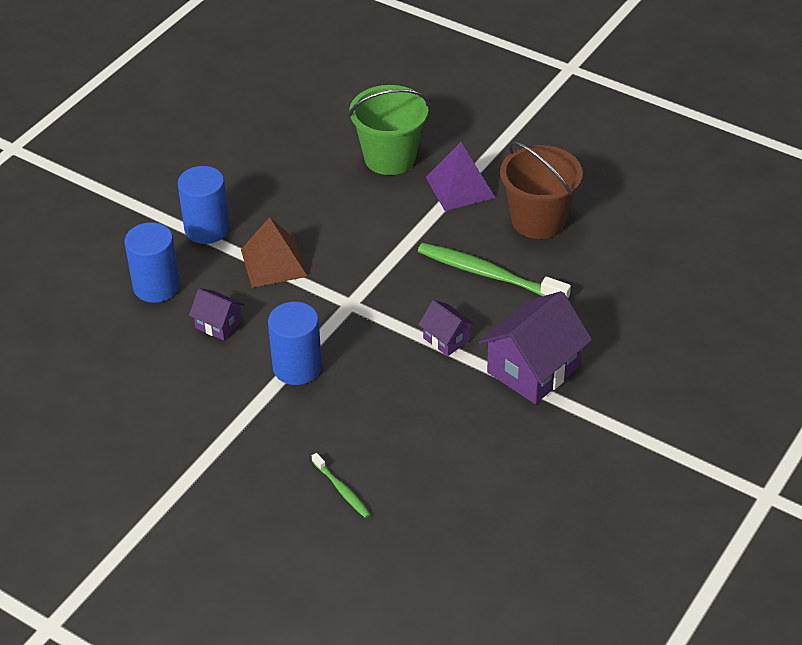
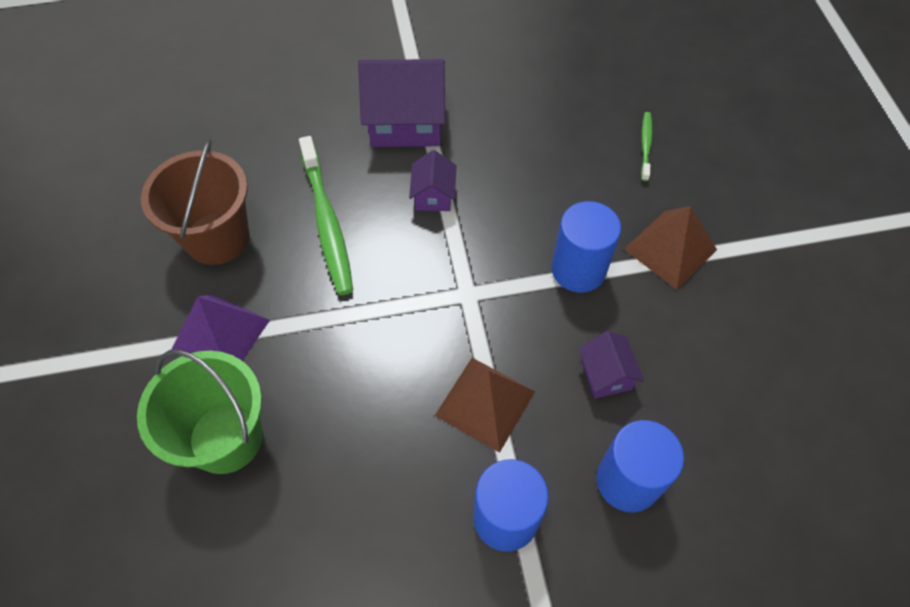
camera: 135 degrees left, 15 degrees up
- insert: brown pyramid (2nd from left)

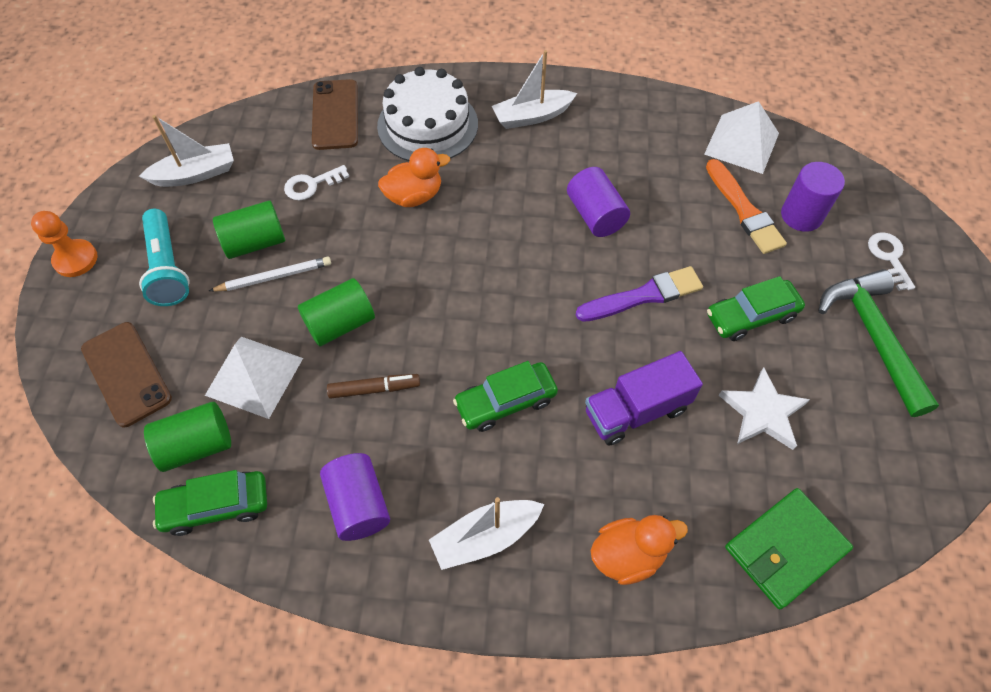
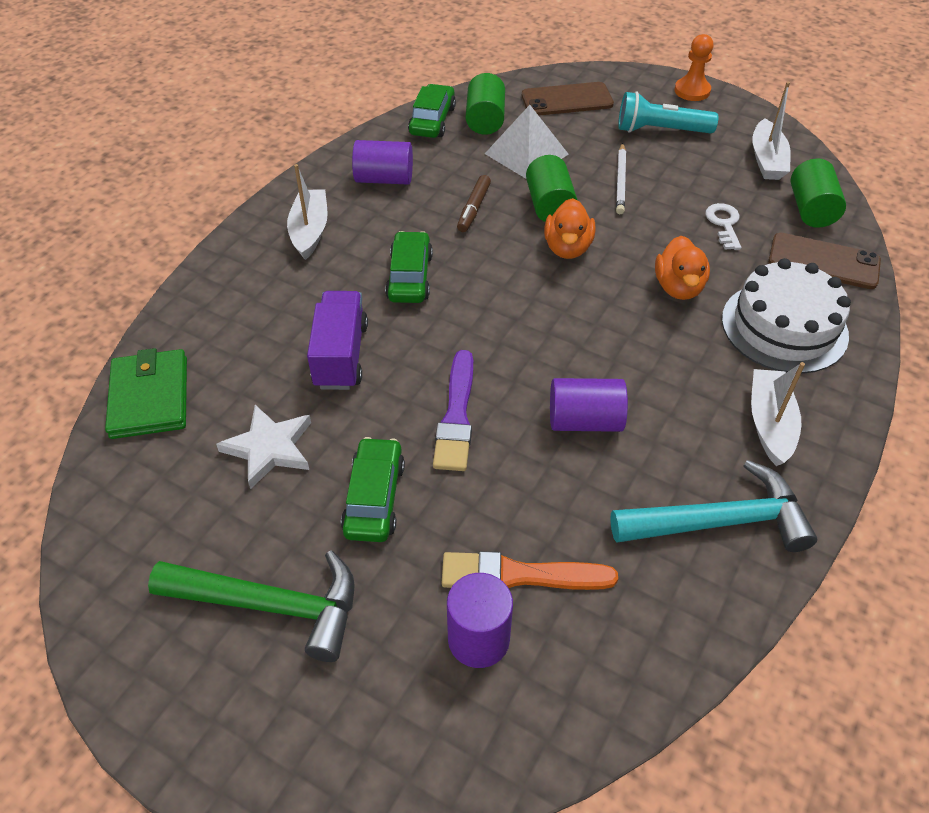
camera: 115 degrees right, 10 degrees down
- move: green cylinder (2nd from left in the first image) to green cylinder (3rd from left)
- move: orange duck (2nd from left in the first image) to orange duck (1st from left)
- delete: white pyramid (2nd from left)
- delete: white key (2nd from left)
- insert: turquoise hammer

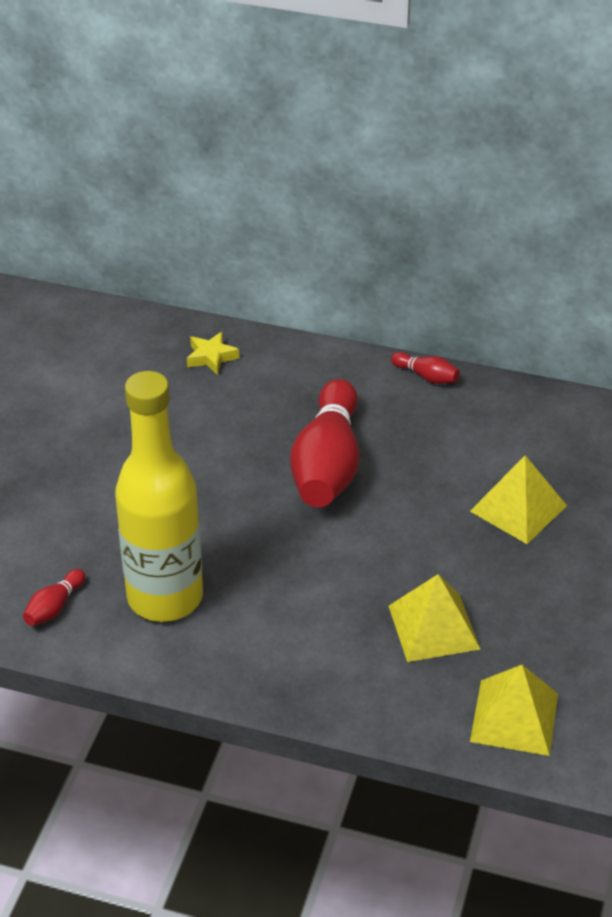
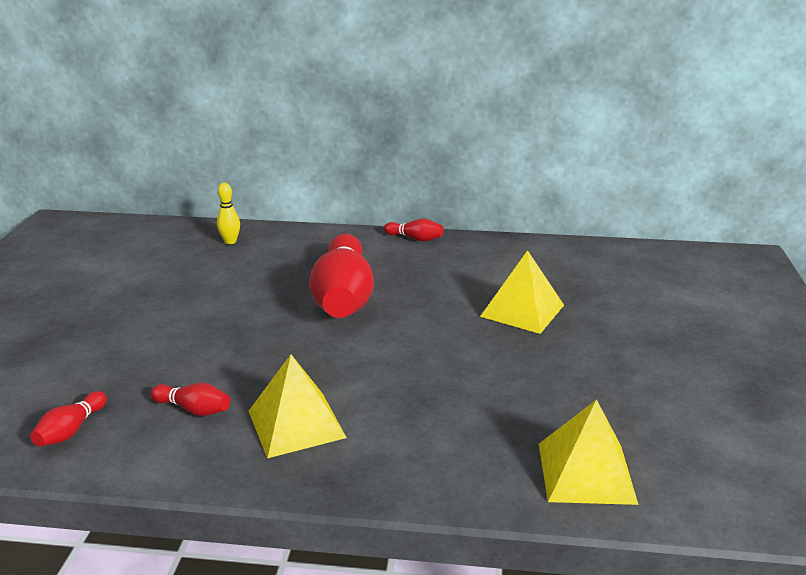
camera: 10 degrees left, 15 degrees down
- replace: yellow bottle to red bowling pin (2nd from left)
- replace: yellow star to yellow bowling pin
- move: yellow pyramid (1st from left)

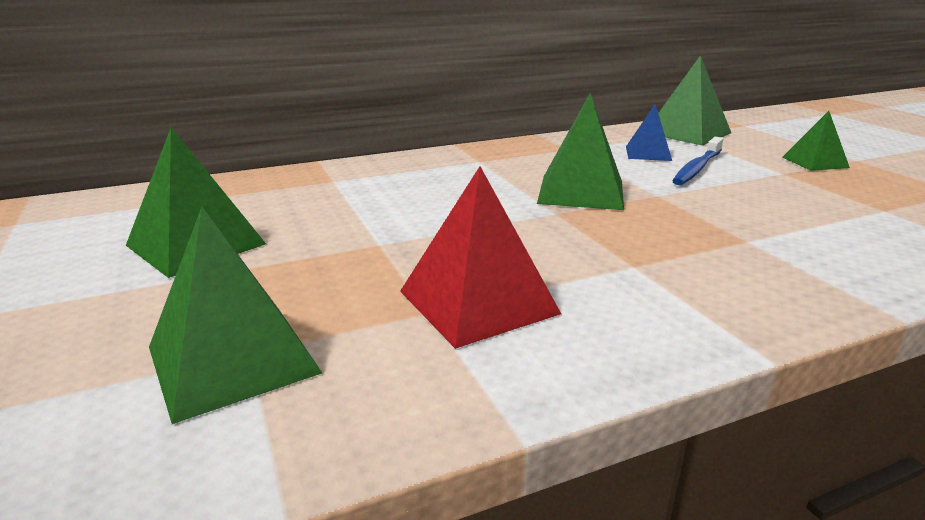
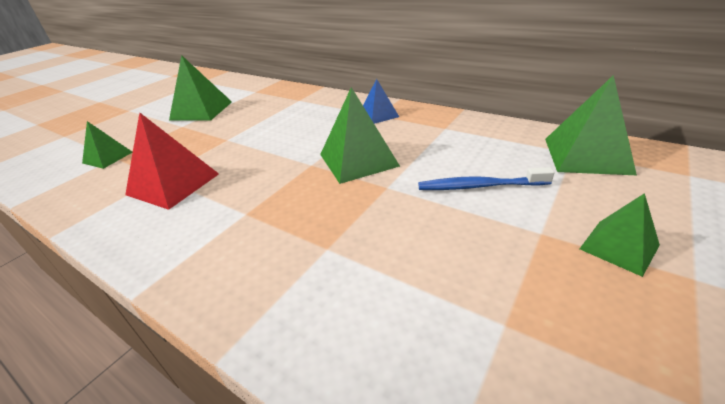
camera: 60 degrees right, 10 degrees up
- resize: green pyramid (2nd from left in the first image) x0.60
- move: blue pyramid

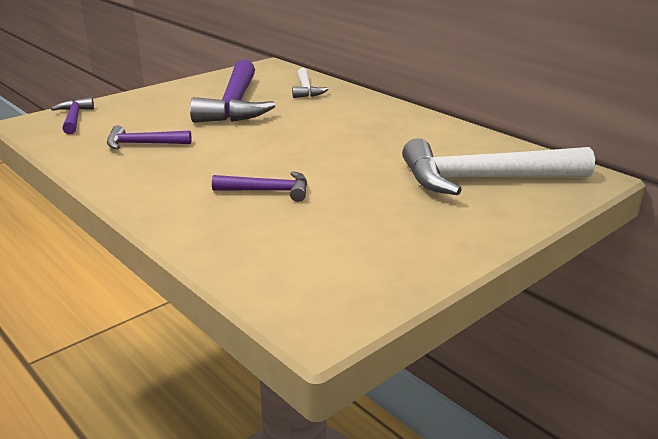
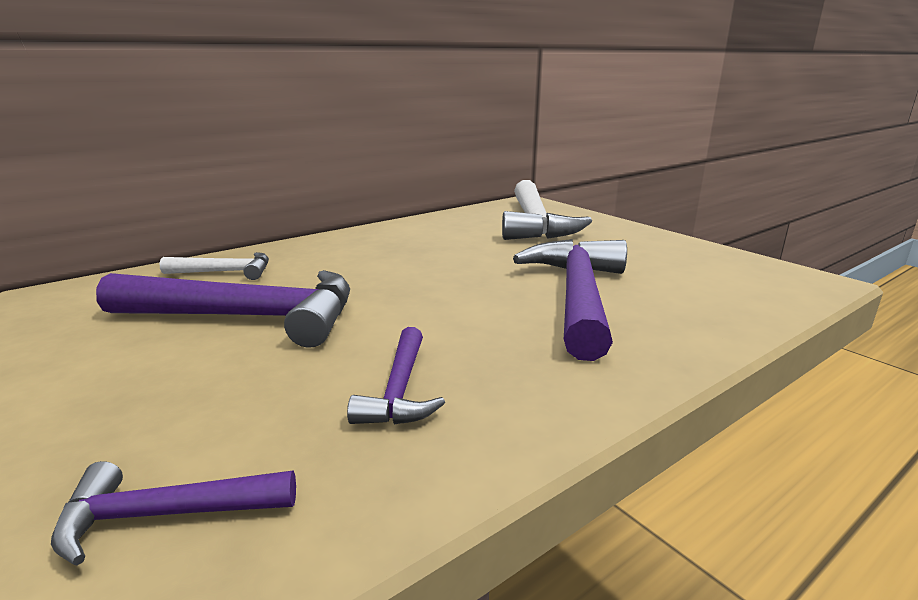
camera: 85 degrees left, 5 degrees down
- resize: purple hammer (4th from left) x1.99

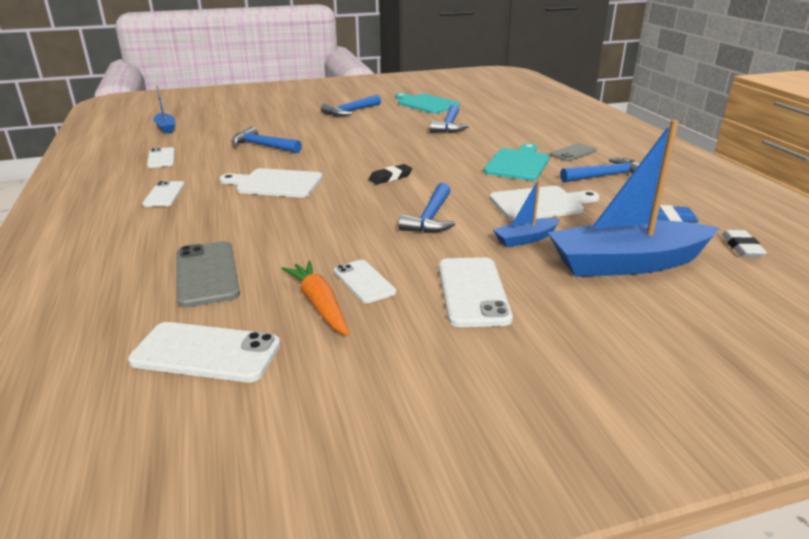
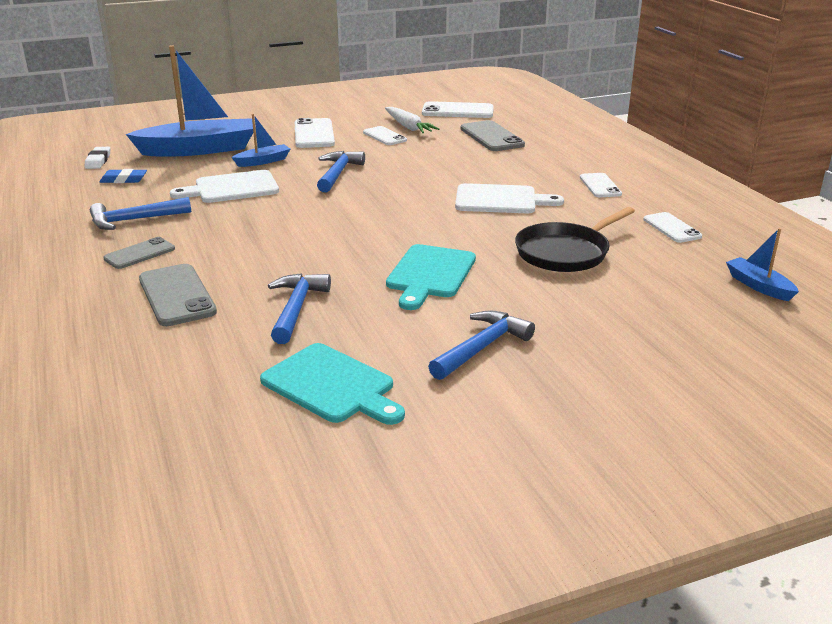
camera: 175 degrees right, 0 degrees up
- replace: blue hammer (1st from left) to black pan
- recolor: orange carrot to white carrot
- delete: black eraser
- move: turquoise cutting board (2nd from left)
- insert: grey phone (2nd from left)

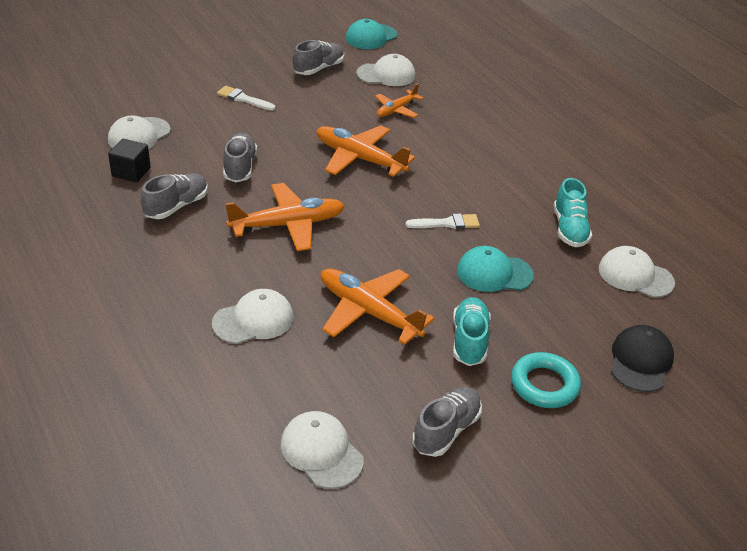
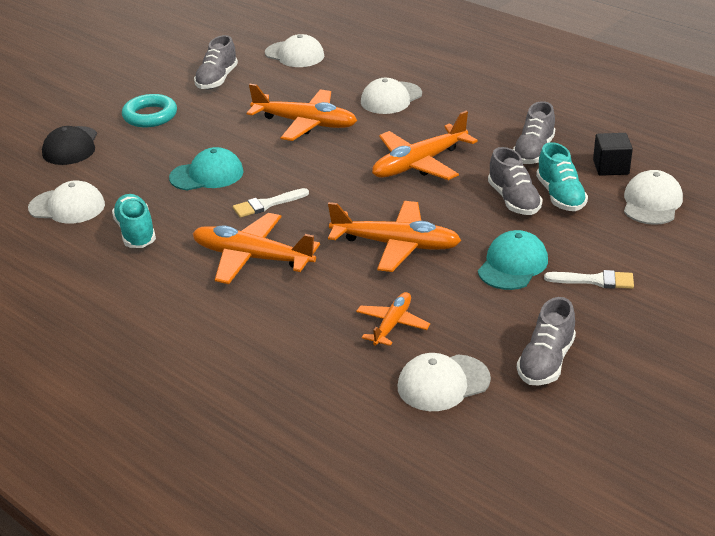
camera: 165 degrees right, 5 degrees down
- move: turquoise cap (1st from left in the first image) to turquoise cap (2nd from left)
- move: turquoise shoe (1st from left in the first image) to turquoise shoe (2nd from left)
- insert: orange plane (1st from left)

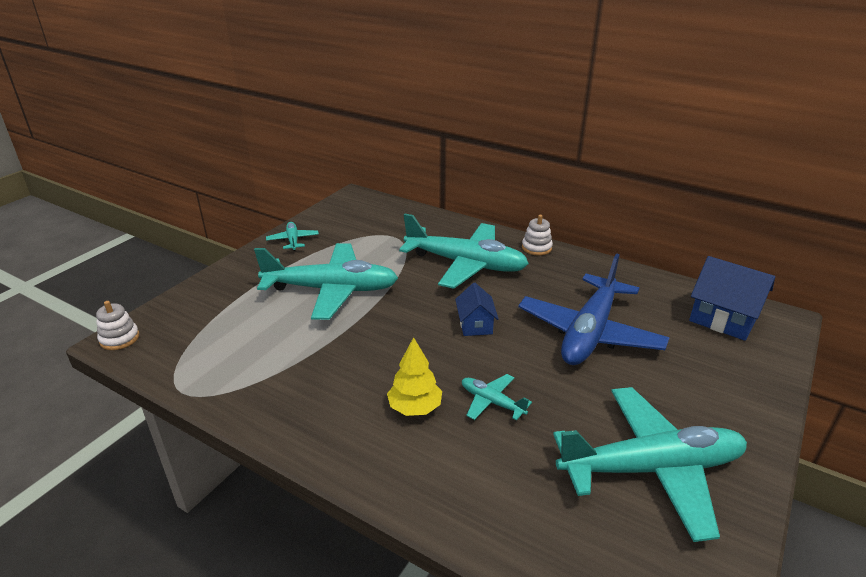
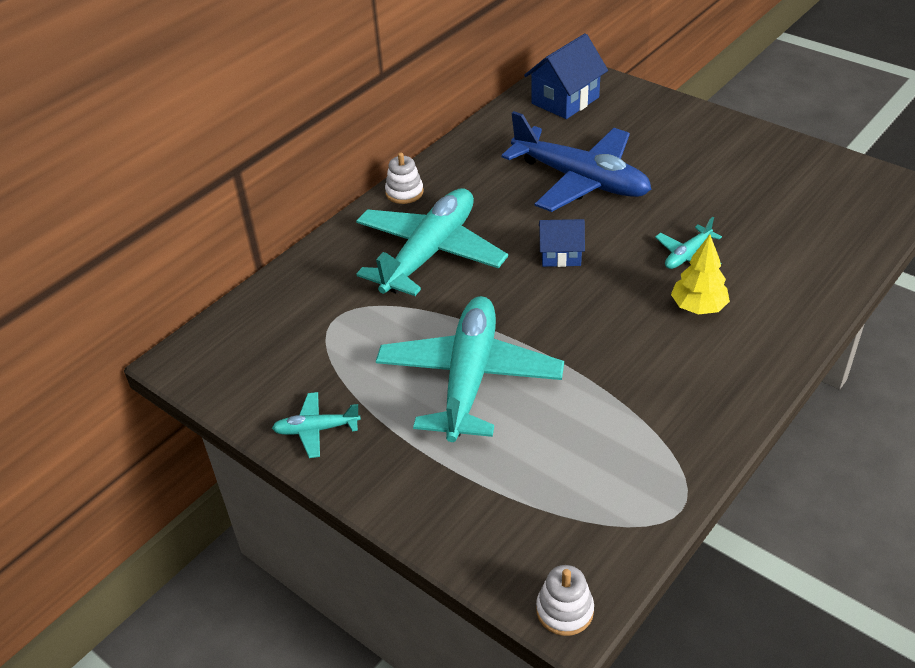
camera: 80 degrees left, 10 degrees up
- delete: turquoise plane (5th from left)

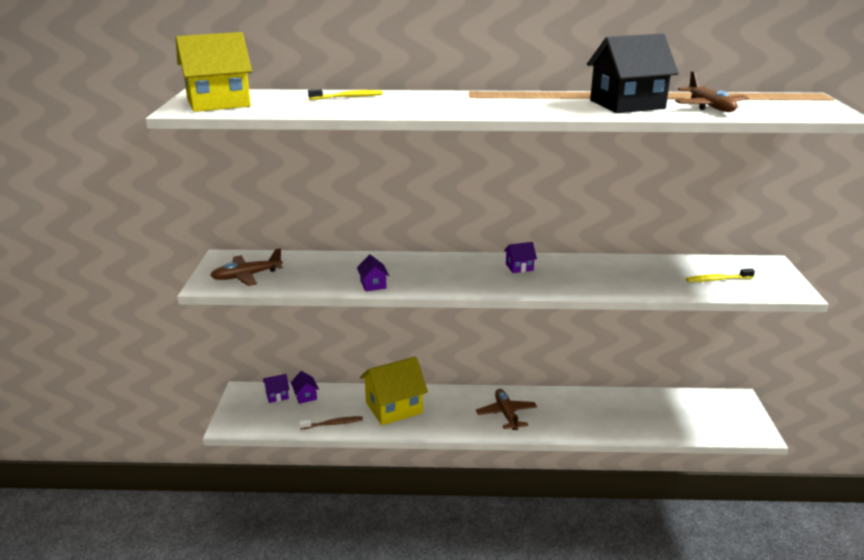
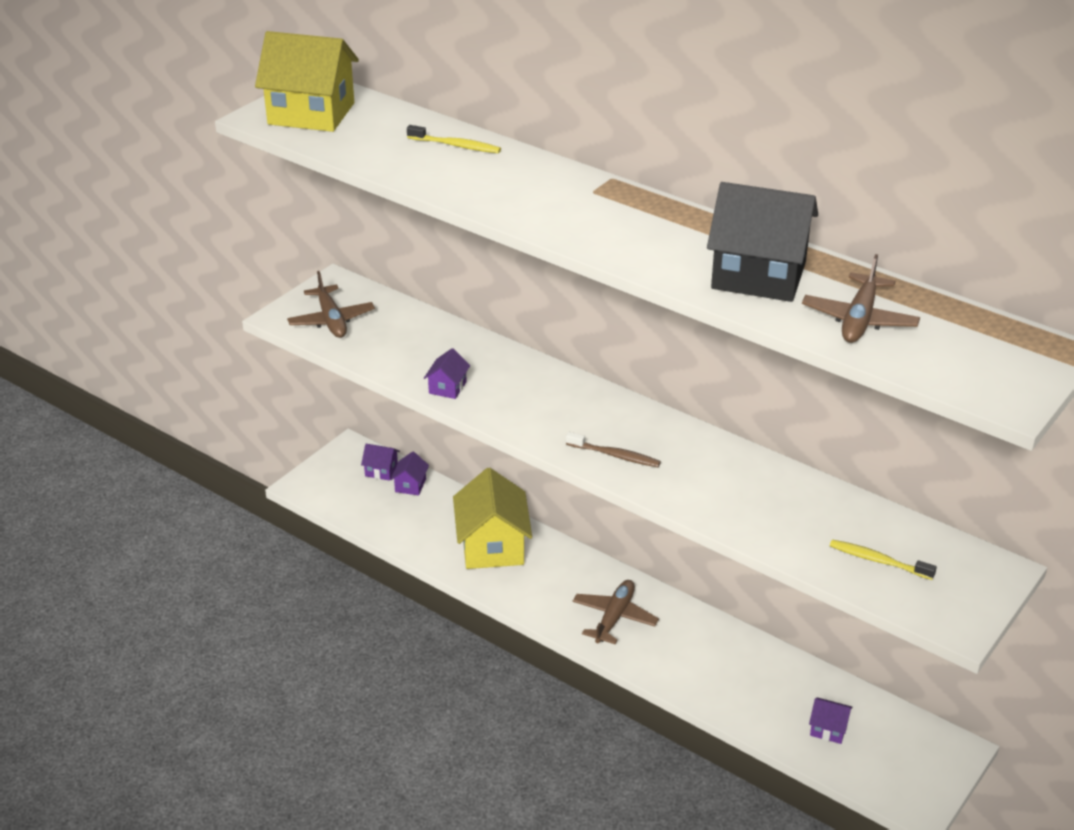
camera: 35 degrees right, 10 degrees up
- rotate: brown plane (1st from left) 120 degrees counterclockwise
- move: brown toothbrush
- rotate: yellow house (2nd from left) 75 degrees clockwise
- move: purple house (4th from left)

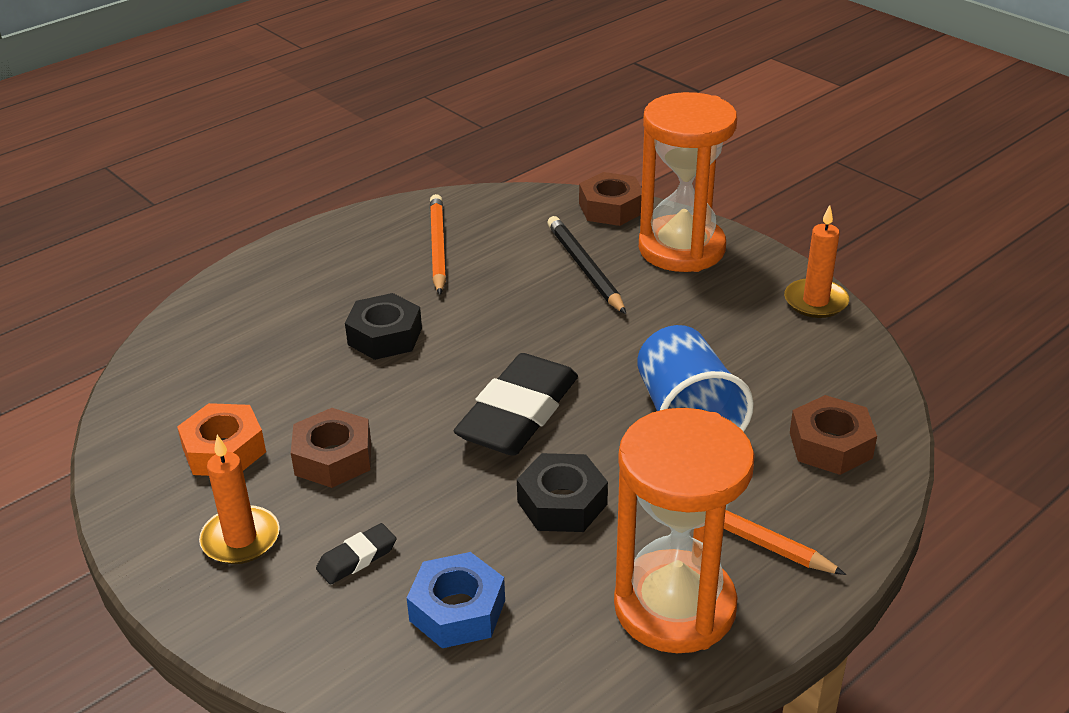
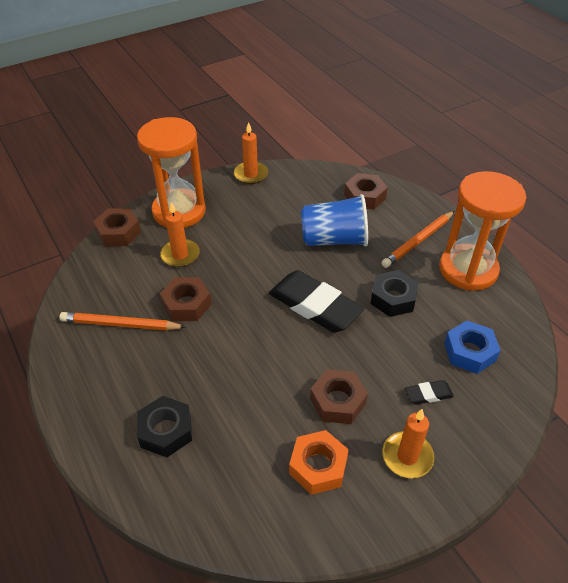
camera: 80 degrees left, 10 degrees up
- rotate: black eraser (1st from left in the first image) 75 degrees counterclockwise
- move: black nut (1st from left)
- replace: black pencil to orange candle (1st from left)
- insert: brown nut (2nd from left)

